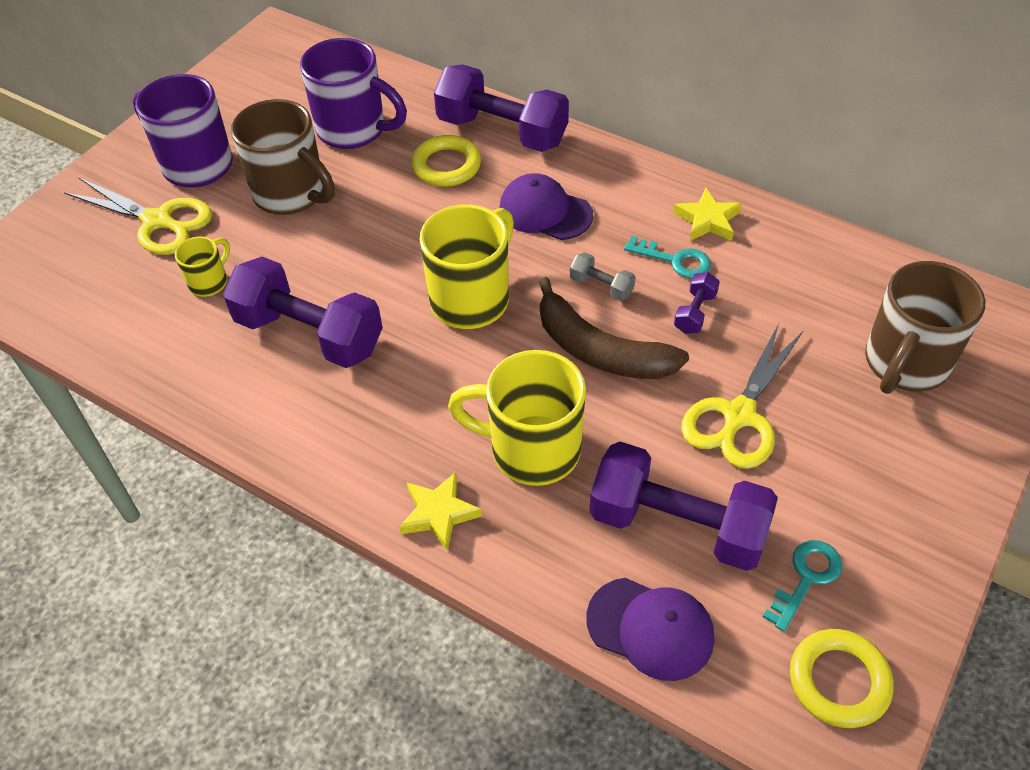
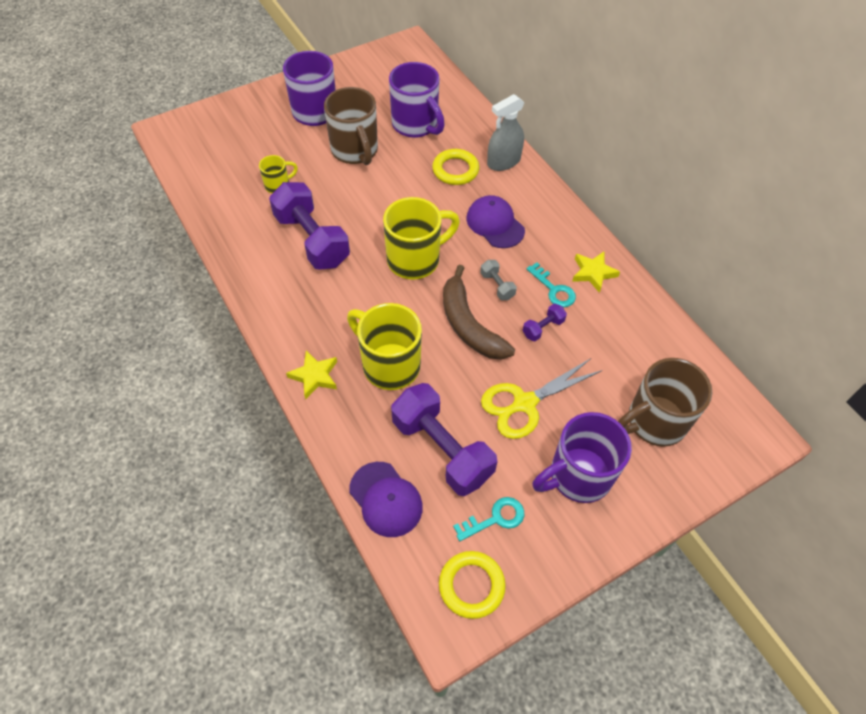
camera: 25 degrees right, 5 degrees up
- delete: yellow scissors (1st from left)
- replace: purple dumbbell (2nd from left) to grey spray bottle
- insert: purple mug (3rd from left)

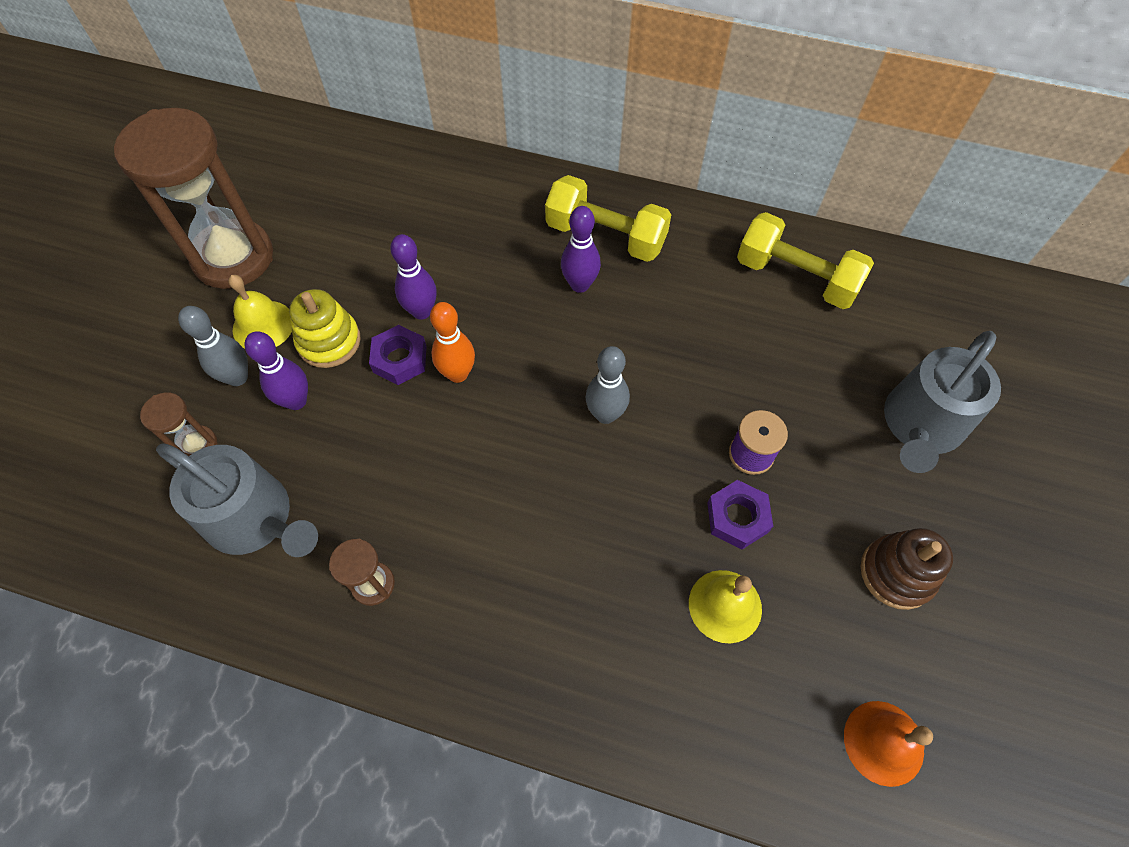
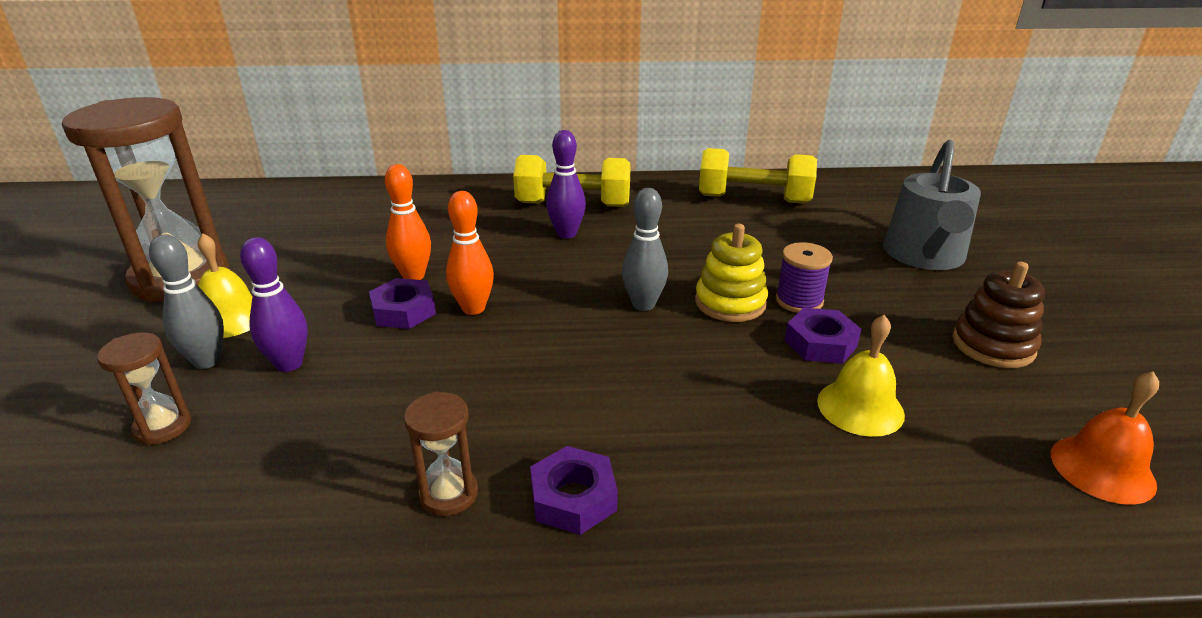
camera: 20 degrees left, 30 degrees down
- delete: grey watering can (1st from left)
- move: yellow stacking toy
- recolor: purple bowling pin (2nd from left) to orange bowling pin (1st from left)
- insert: purple nut (2nd from left)

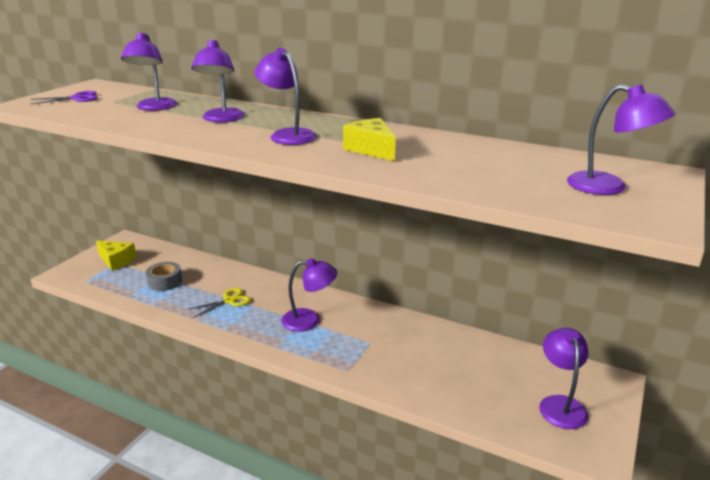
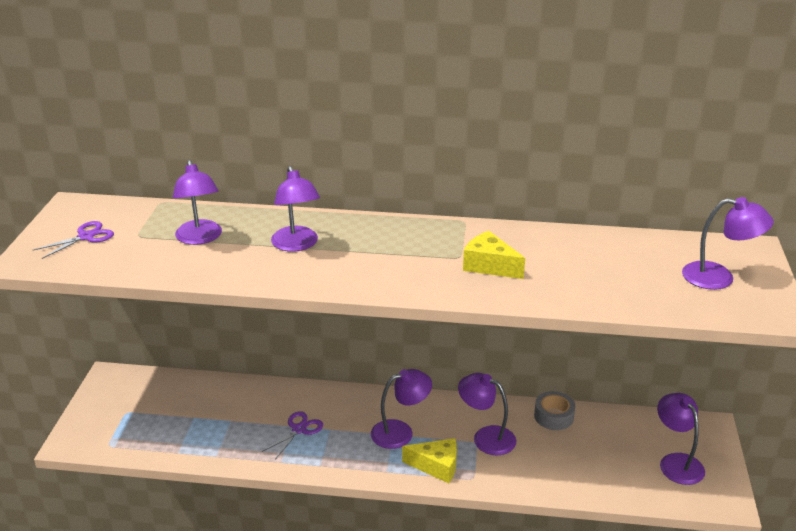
camera: 20 degrees left, 5 degrees up
- move: yellow cheese (1st from left)
- move: grey tape
- recolor: yellow scissors to purple scissors (2nd from left)
- move: purple lamp (3rd from left in the first image) to purple lamp (4th from left)

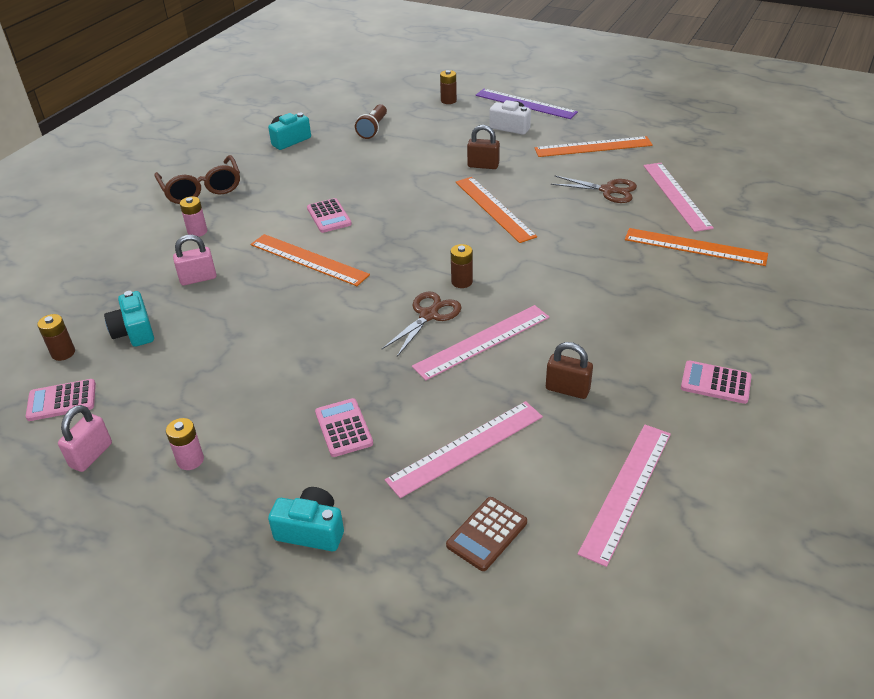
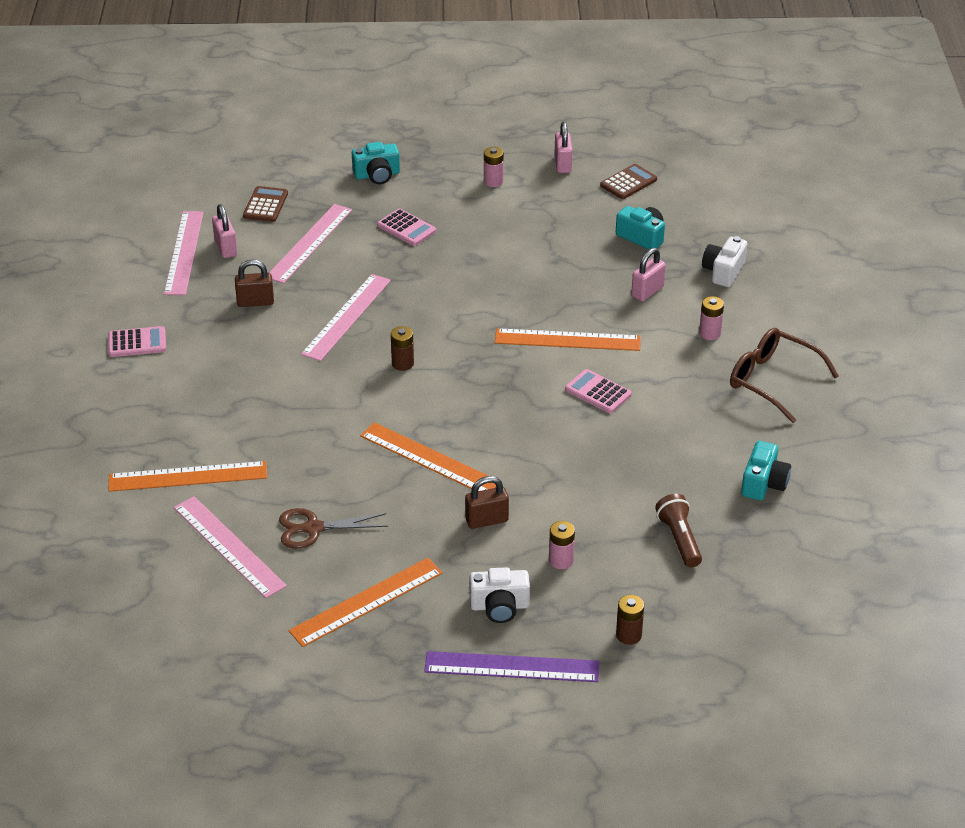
camera: 150 degrees right, 0 degrees up
- recolor: pink calculator (1st from left) to brown calculator (2nd from left)
- delete: brown battery (1st from left)
- delete: brown scissors (1st from left)
- insert: pink padlock (1st from left)
- insert: pink battery (2nd from left)
- insert: white camera (2nd from left)

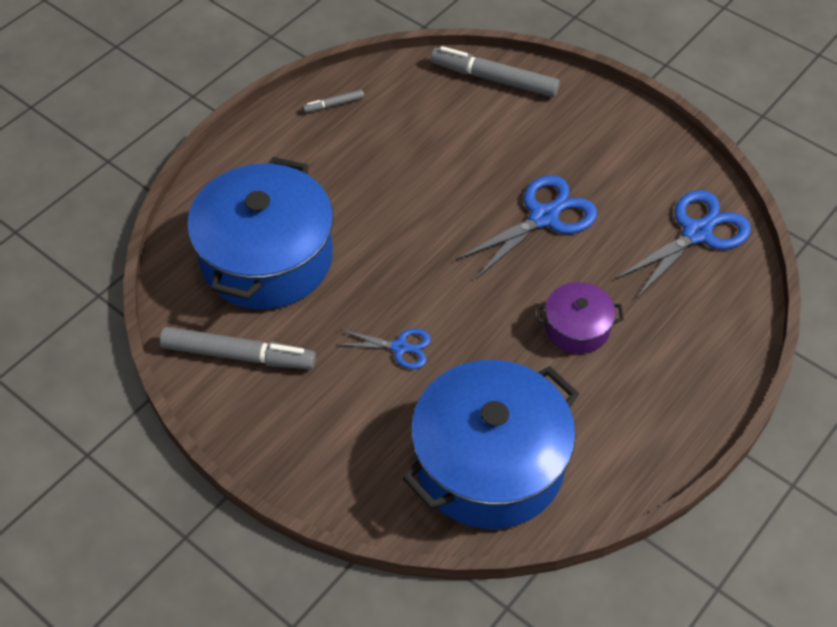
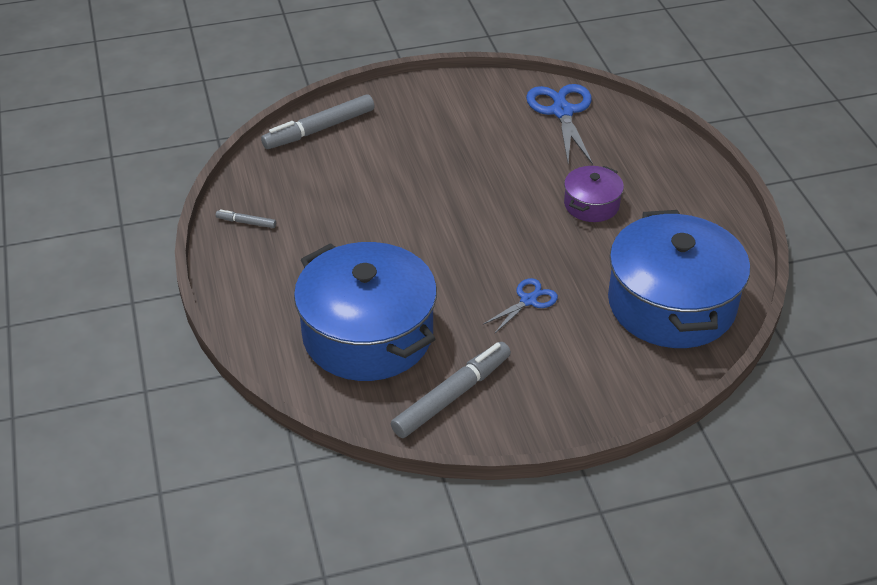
camera: 55 degrees left, 10 degrees down
- rotate: grey marker (2nd from left in the first image) 90 degrees clockwise
- delete: blue scissors (2nd from left)

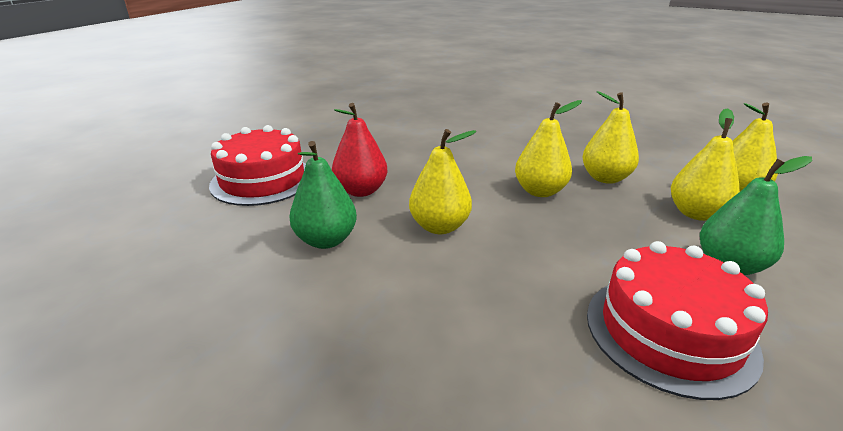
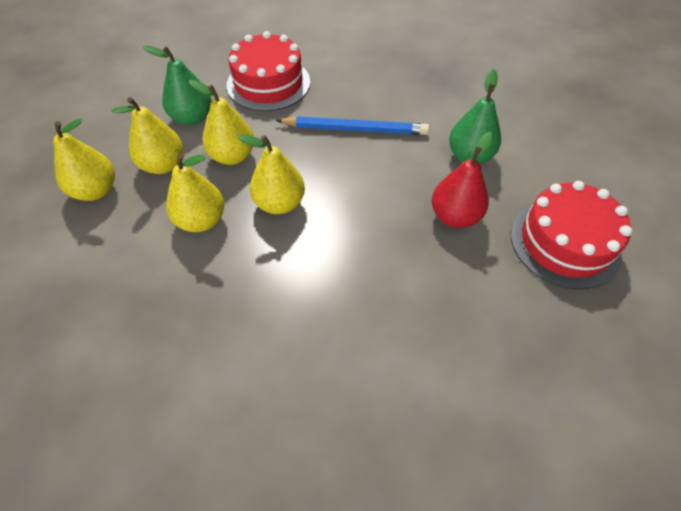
camera: 175 degrees left, 25 degrees up
- move: yellow pear (1st from left in the first image) to yellow pear (4th from left)
- insert: blue pencil

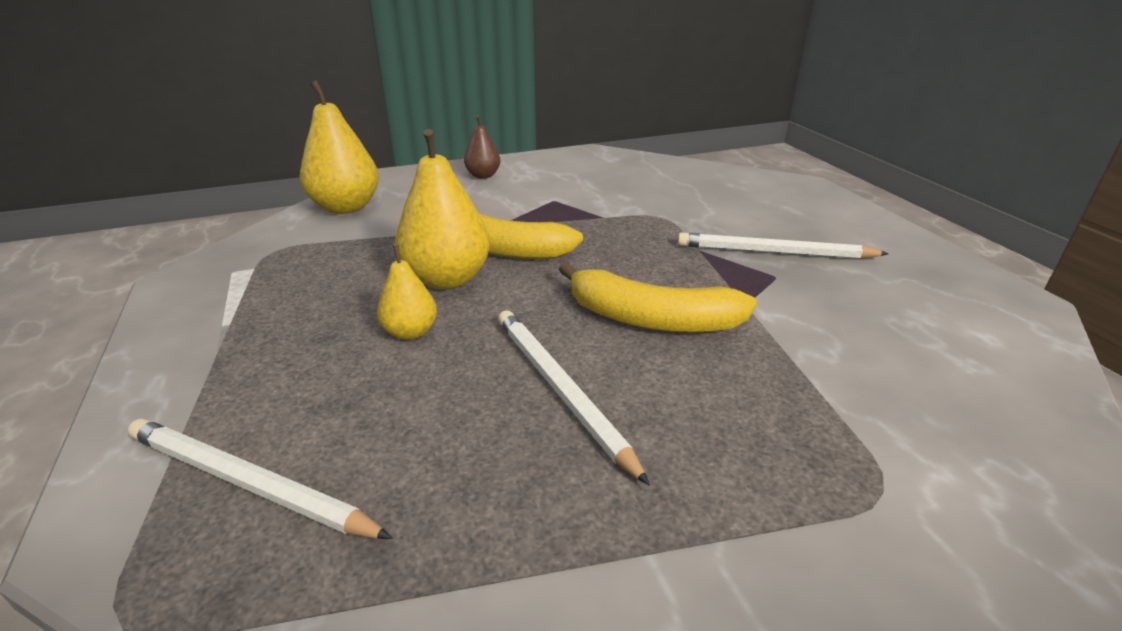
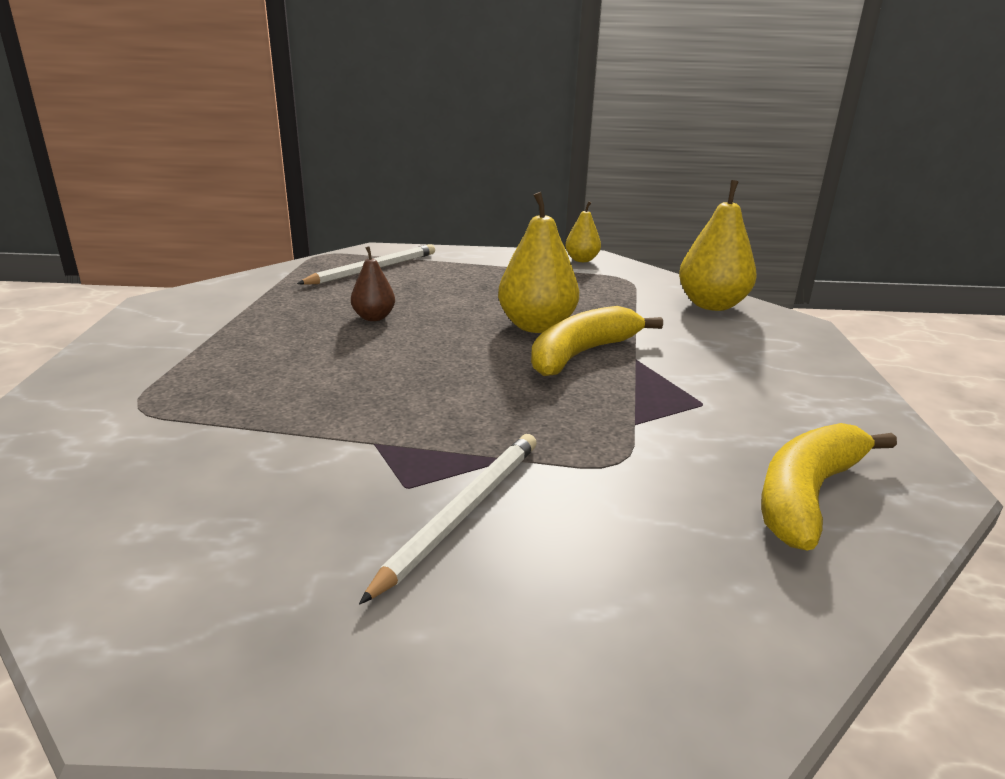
camera: 110 degrees right, 5 degrees down
- move: yellow pear (2nd from left)
- move: brown pear
- delete: white pencil (2nd from left)
- move: yellow banana (2nd from left)

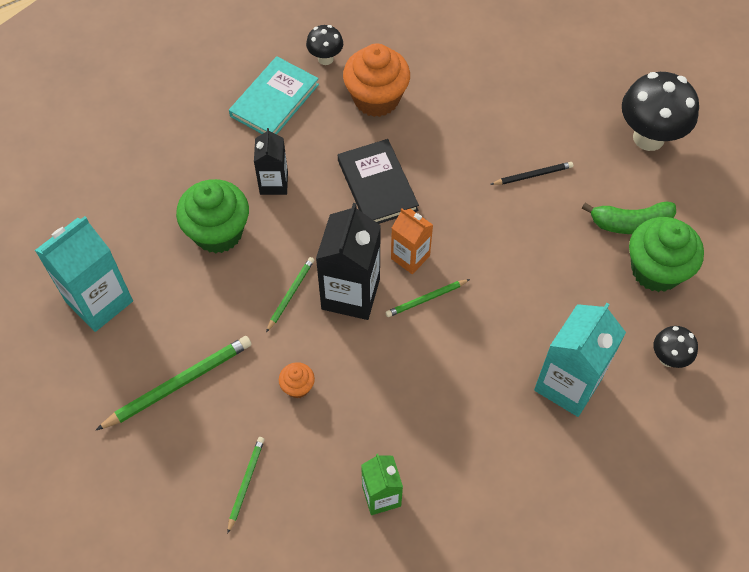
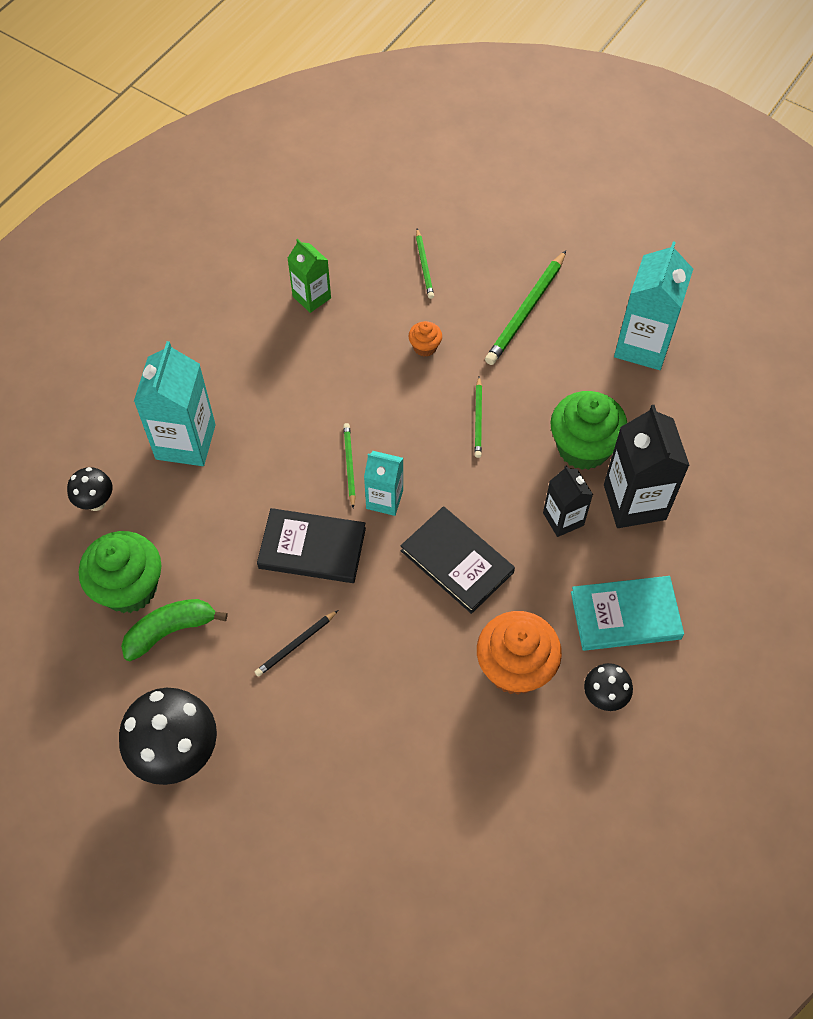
camera: 155 degrees right, 0 degrees up
- rotate: turquoise book 75 degrees clockwise
- move: black carton (2nd from left)
- rotate: green pencil (4th from left in the first image) 45 degrees counterclockwise
- recolor: orange carton to turquoise carton (2nd from left)
- insert: black book (1st from left)

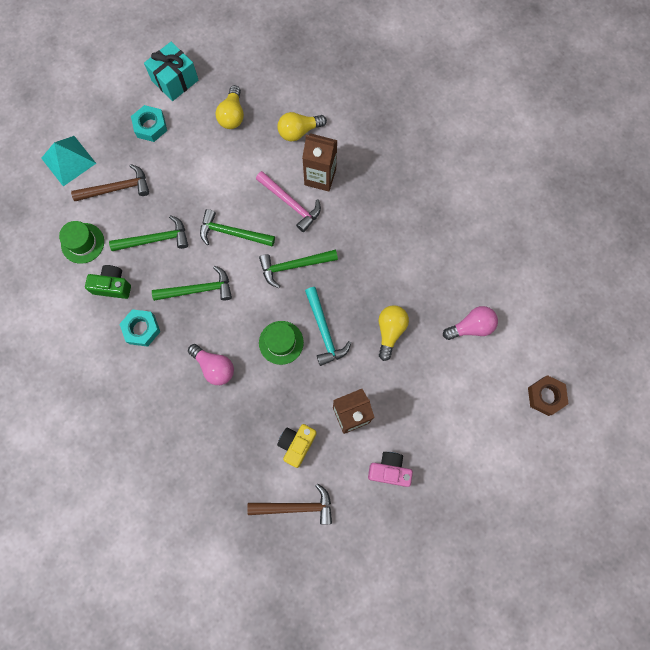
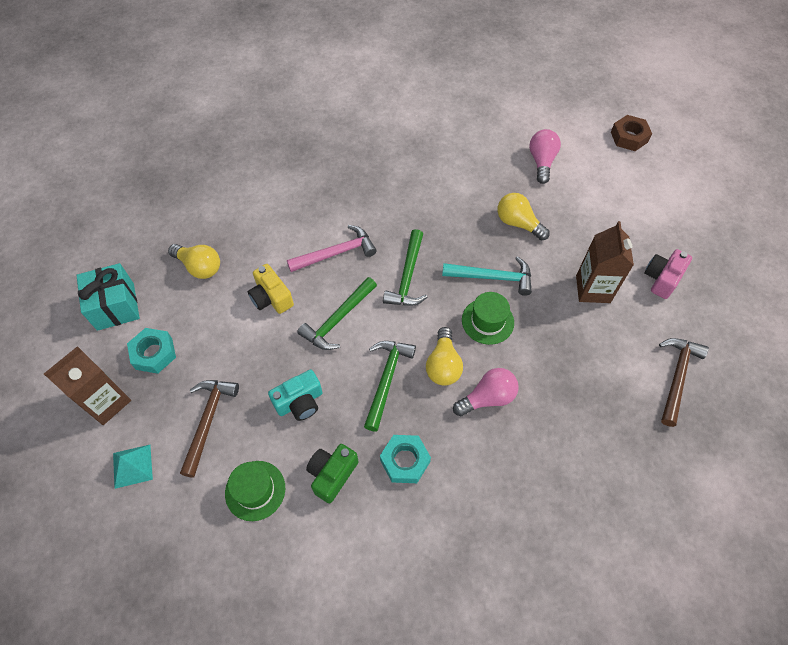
camera: 65 degrees left, 15 degrees down
- resize: turquoise pyramid x0.66
- replace: green hammer (1st from left) to turquoise camera
- move: yellow light bulb (2nd from left)
- move: yellow camera
- move: brown carton (1st from left)

